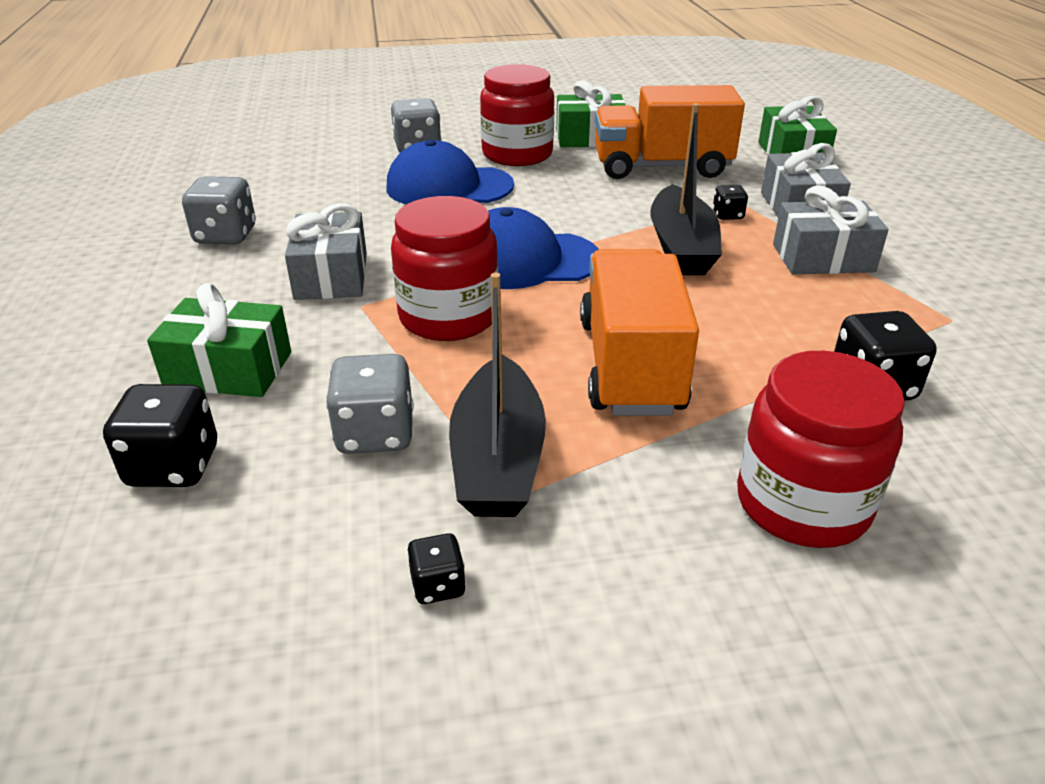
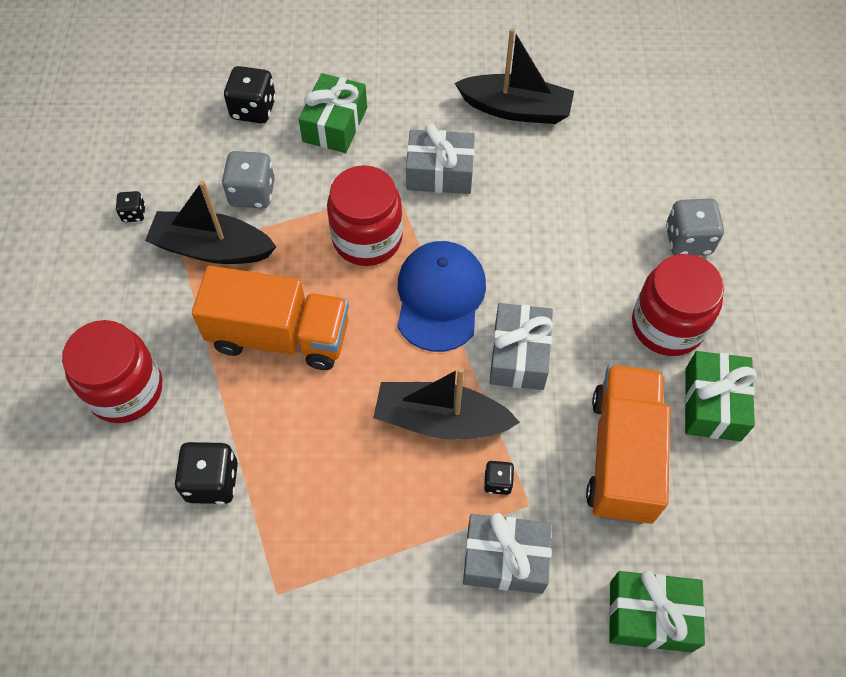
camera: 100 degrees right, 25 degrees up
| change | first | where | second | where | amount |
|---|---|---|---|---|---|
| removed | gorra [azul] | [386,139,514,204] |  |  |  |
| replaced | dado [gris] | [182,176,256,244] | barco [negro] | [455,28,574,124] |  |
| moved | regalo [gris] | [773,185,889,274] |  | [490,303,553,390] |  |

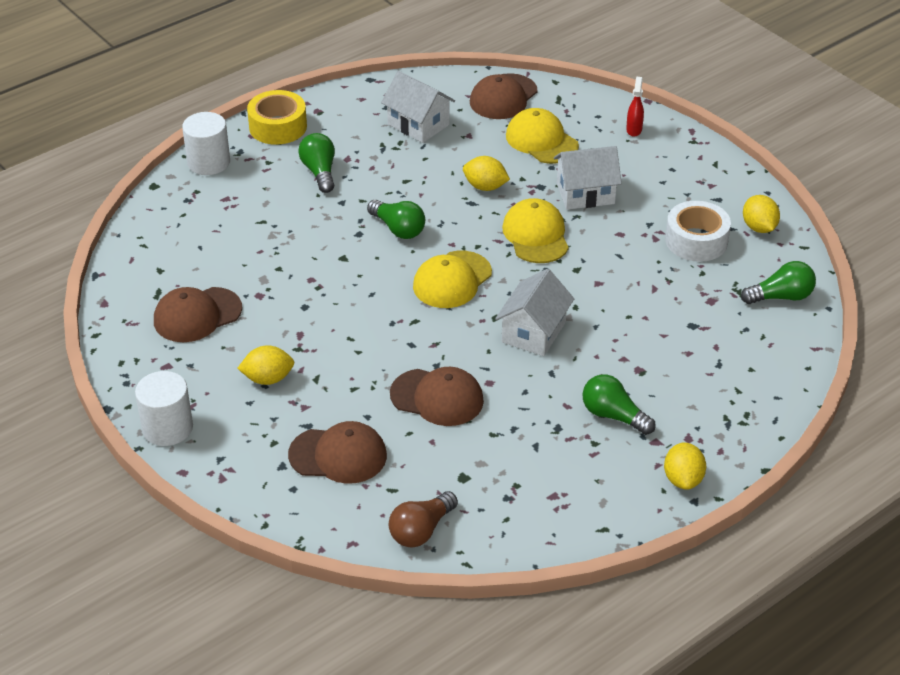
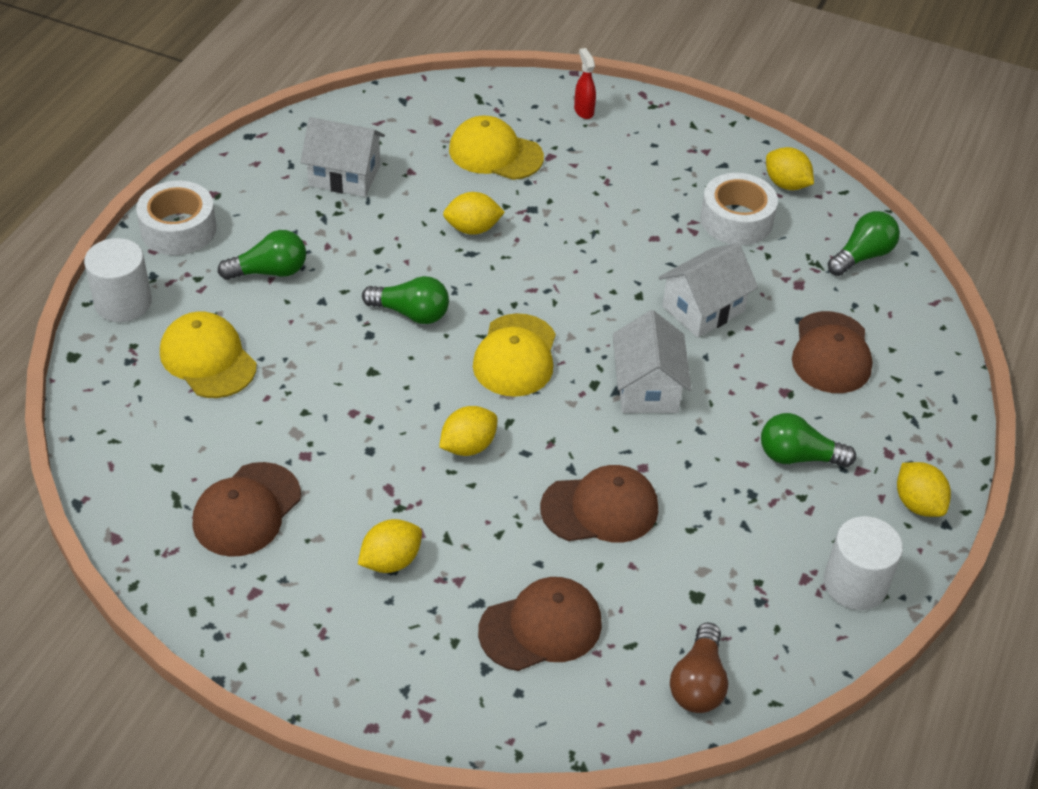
camera: 30 degrees left, 5 degrees up
| change | first | where | second | where | amount |
|---|---|---|---|---|---|
| moved | gorra [marrón] | [470,73,537,119] |  | [792,311,873,393] |  |
| recoloured | cinta adhesiva [amarillo] | [247,90,307,145] | cinta adhesiva [blanco] | [136,181,217,255] |  |
| turned | bombilla [verde] | [298,133,335,193] |  | [217,230,306,280] | 120 degrees clockwise |
| moved | casa [blanco] | [554,146,622,210] |  | [658,243,758,338] |  |
| moved | gorra [amarillo] | [502,198,569,263] |  | [160,311,257,398] |  |
| moved | cilindro [blanco] | [135,371,193,446] |  | [824,516,903,610] |  |
| added |  |  | limón [amarillo] | [439,406,498,456] |  |

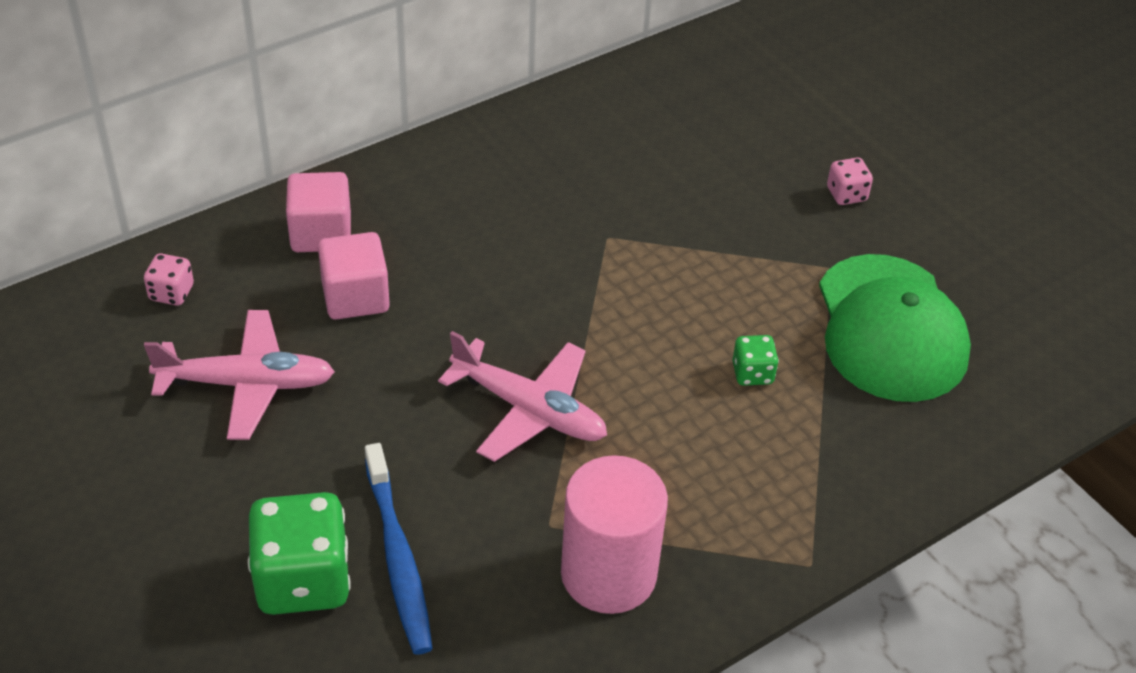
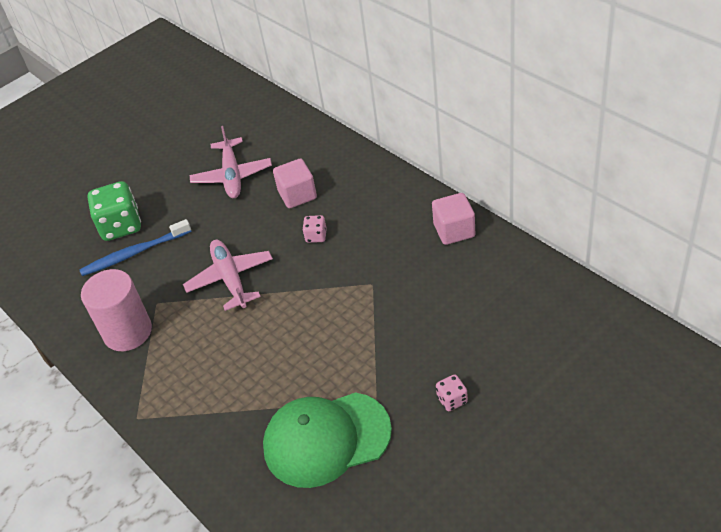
camera: 90 degrees right, 0 degrees up
| change | first | where | second | where | amount |
|---|---|---|---|---|---|
| moved | cubo [rosa] | [286,172,351,252] |  | [432,193,475,245] |  |
| moved | dado [rosa] | [144,253,194,306] |  | [302,215,327,243] |  |
| turned | avión [rosa] | [438,331,607,462] |  | [183,240,273,311] | 135 degrees clockwise |
| removed | dado [verde] | [732,335,779,386] |  |  |  |

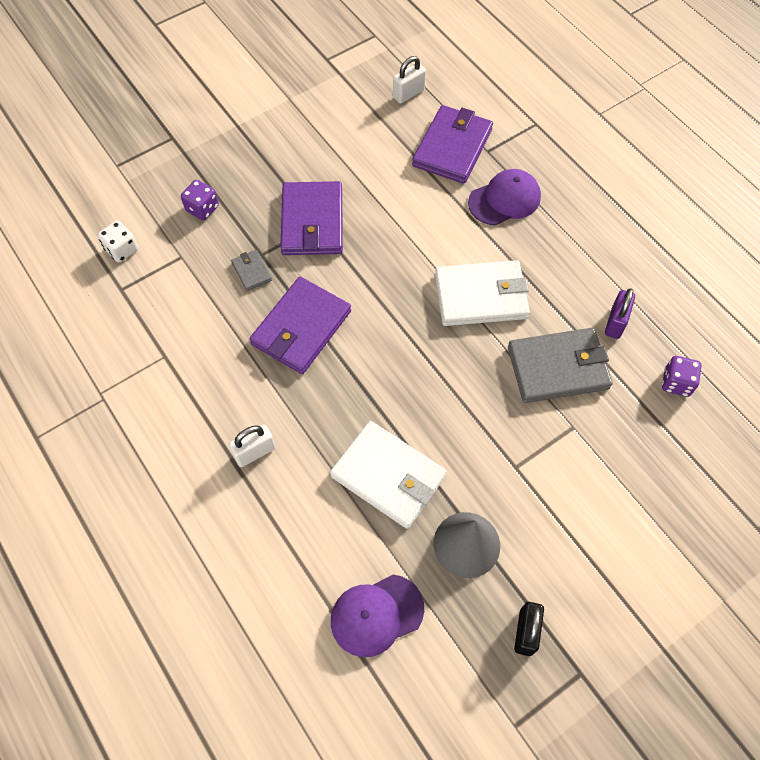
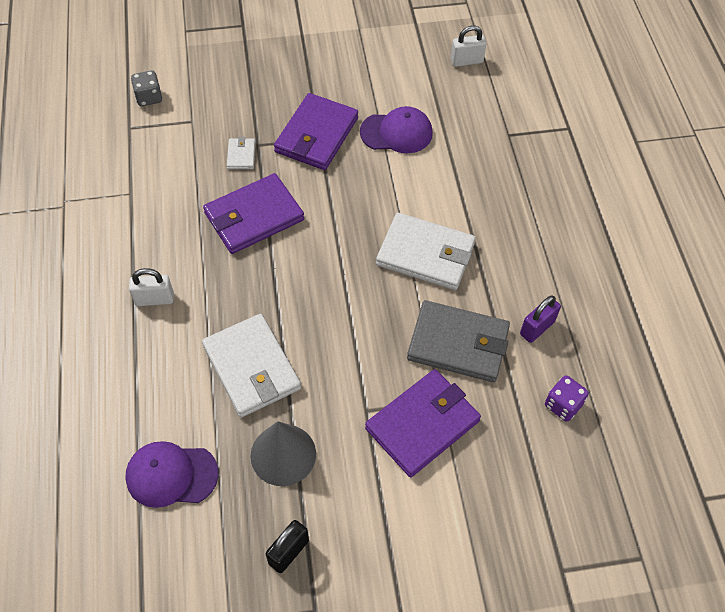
camera: 25 degrees right, 5 degrees down
| change | first | where | second | where | amount |
|---|---|---|---|---|---|
| moved | cartera [morado] | [412,105,493,184] |  | [365,369,481,477] |  |
| moved | gorra [morado] | [468,169,541,225] |  | [360,106,433,153] |  |
| removed | dado [morado] | [181,180,219,220] |  |  |  |
| recoloured | dado [blanco] | [98,221,138,263] | dado [gris] | [131,70,162,106] |  |
| recoloured | cartera [gris] | [231,250,272,291] | cartera [blanco] | [227,137,255,169] |  |

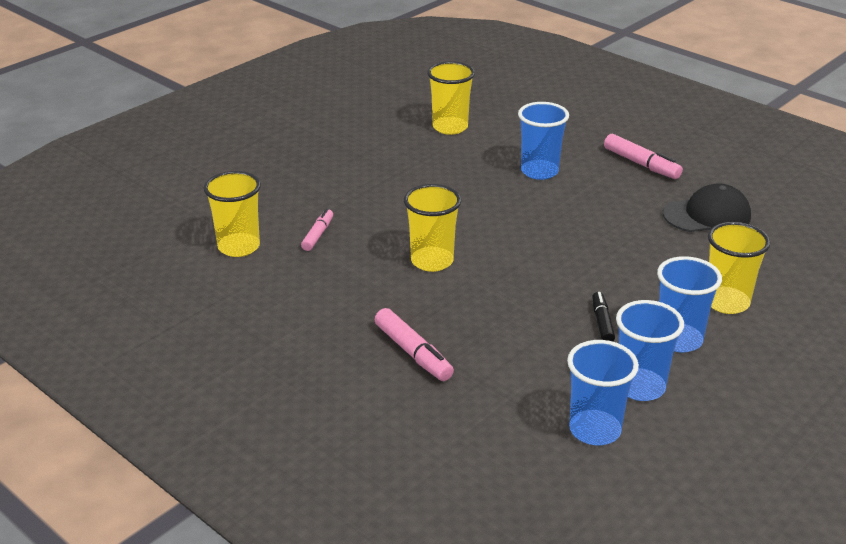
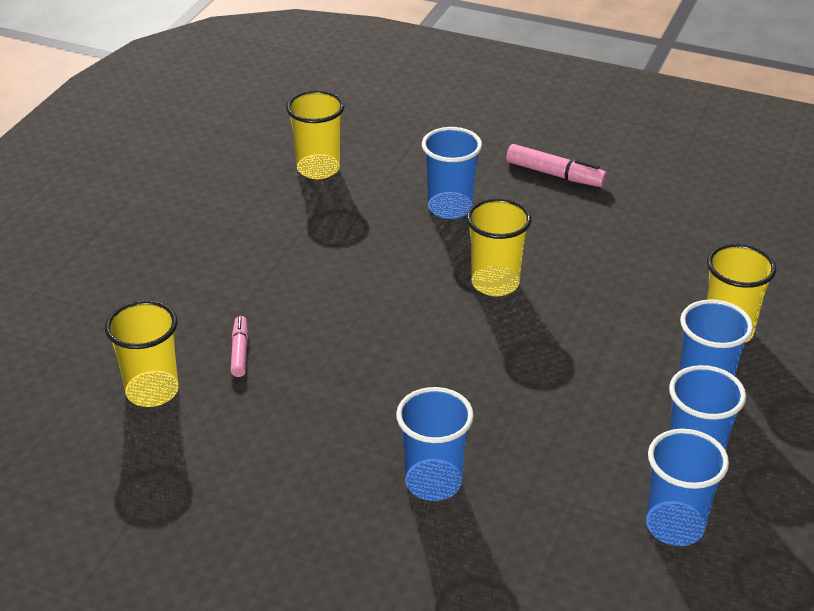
camera: 20 degrees left, 5 degrees up
| change | first | where | second | where | amount |
|---|---|---|---|---|---|
| removed | gorra [negro] | [663,183,751,232] |  |  |  |
| moved | vaso [amarillo] | [404,184,461,272] |  | [466,198,531,296] |  |
| removed | rotulador [negro] | [592,292,615,342] |  |  |  |
| replaced | rotulador [rosa] | [375,308,454,381] | vaso [azul] | [396,387,474,501] |  |

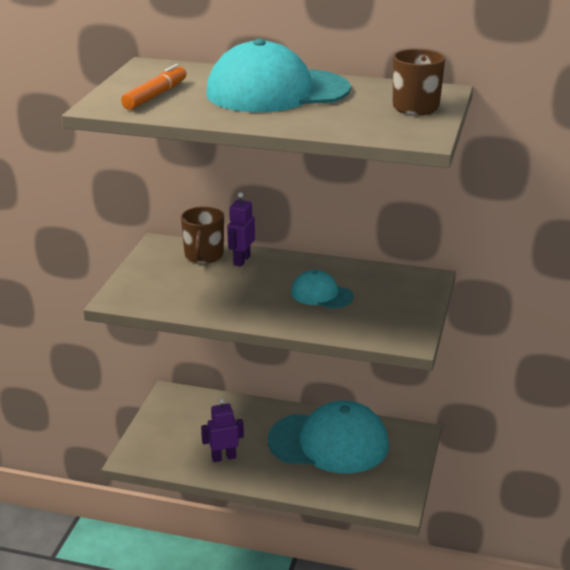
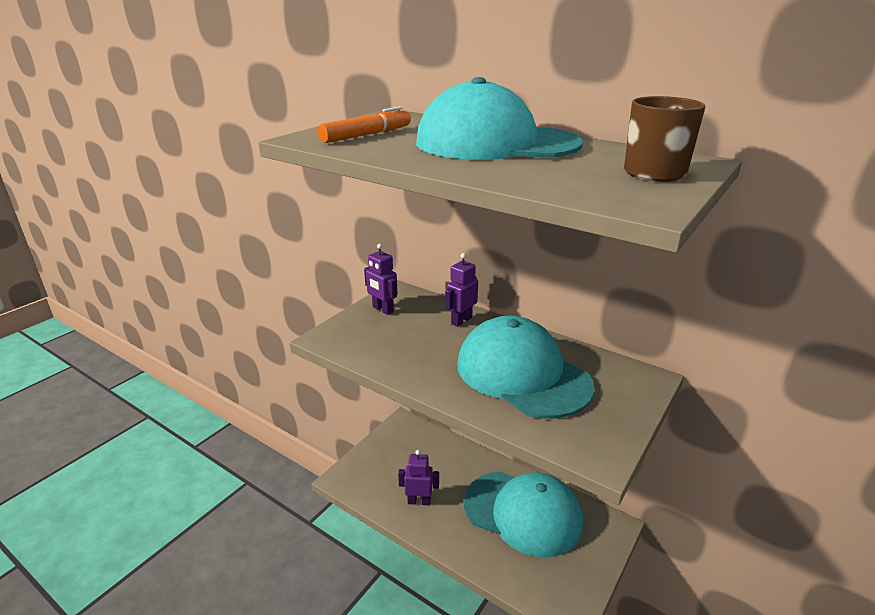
camera: 20 degrees right, 0 degrees up
| change | first | where | second | where | amount |
|---|---|---|---|---|---|
| removed | taza [marrón] | [181,206,224,264] |  |  |  |
| resized | gorra [turquesa] | [291,270,354,309] |  | [457,316,595,419] | x2.08 |
| added |  |  | robot [morado] | [364,244,398,315] |  |

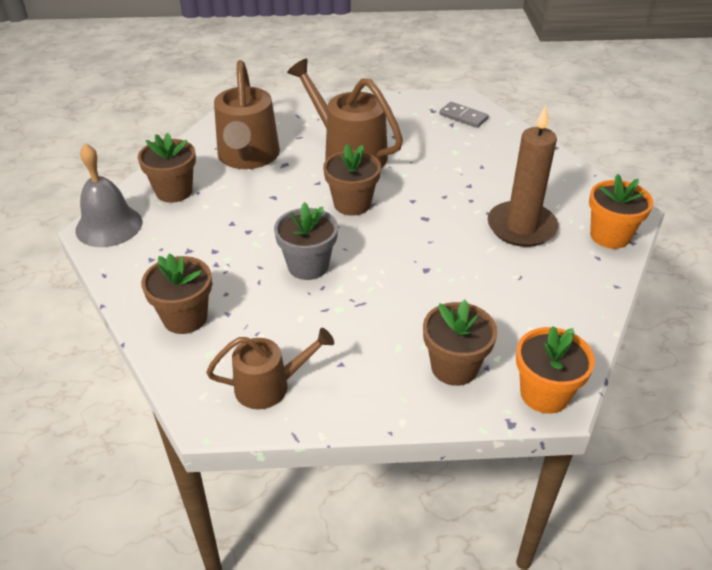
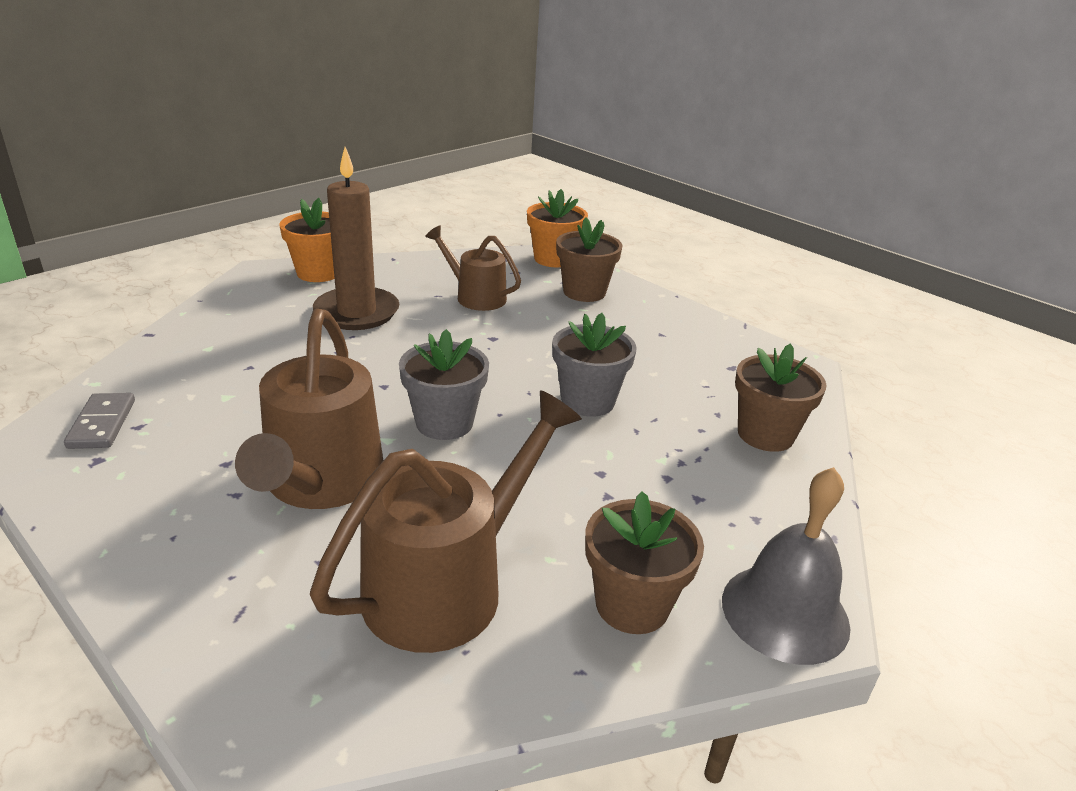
camera: 135 degrees left, 10 degrees down
| change | first | where | second | where | amount |
|---|---|---|---|---|---|
| recoloured | maceta [marrón] | [323,144,381,216] | maceta [gris] | [399,329,489,440] |  |
| moved | regadera [marrón] | [206,328,334,409] |  | [425,226,521,311] |  |

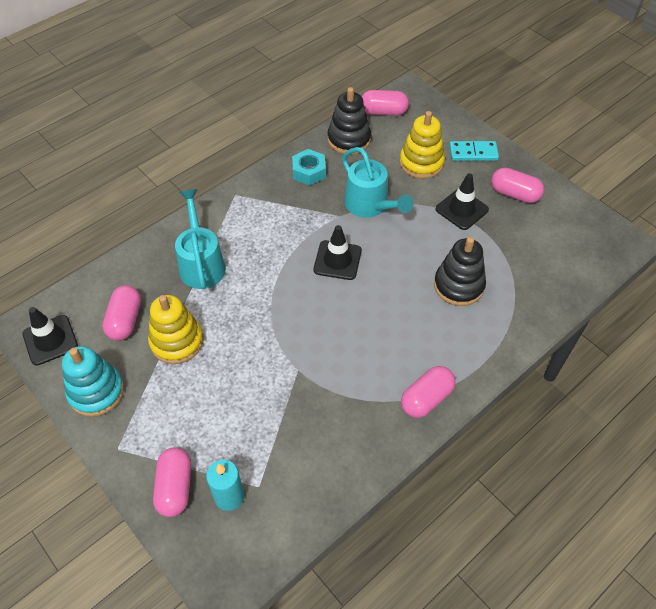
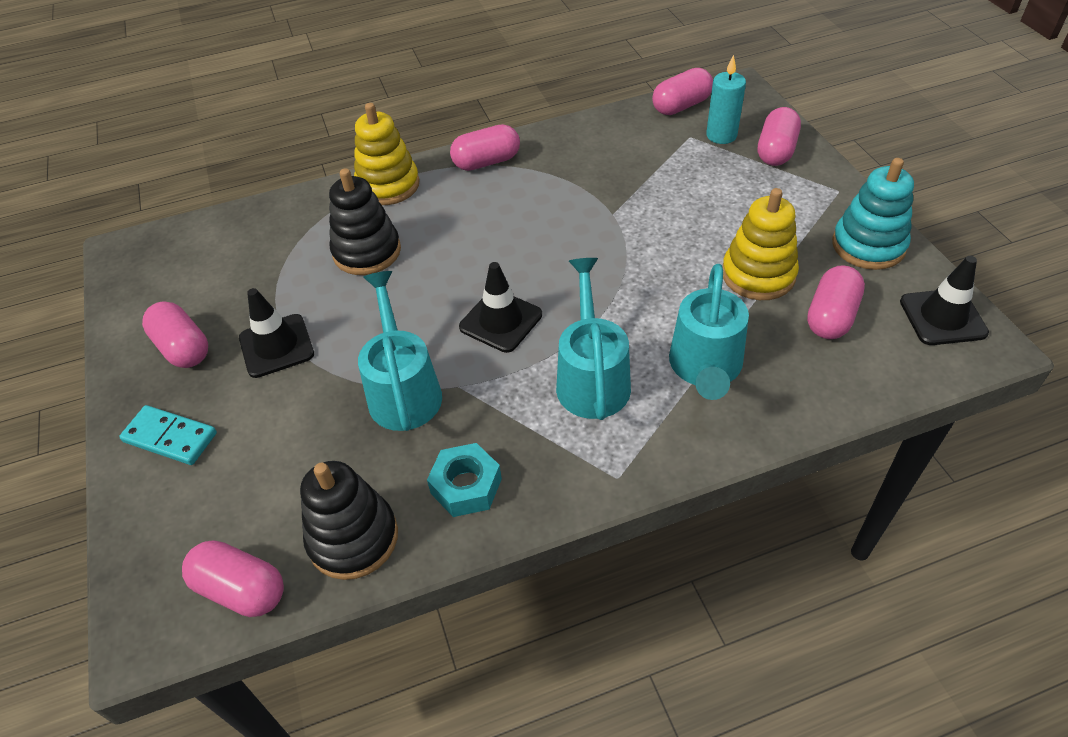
camera: 155 degrees left, 5 degrees down
| change | first | where | second | where | amount |
|---|---|---|---|---|---|
| moved | juguete apilable [amarillo] | [399,111,445,179] |  | [354,103,420,205] |  |
| added |  |  | cápsula [rosa] | [652,68,713,115] |  |
| added |  |  | regadera [turquesa] | [556,258,631,420] |  |

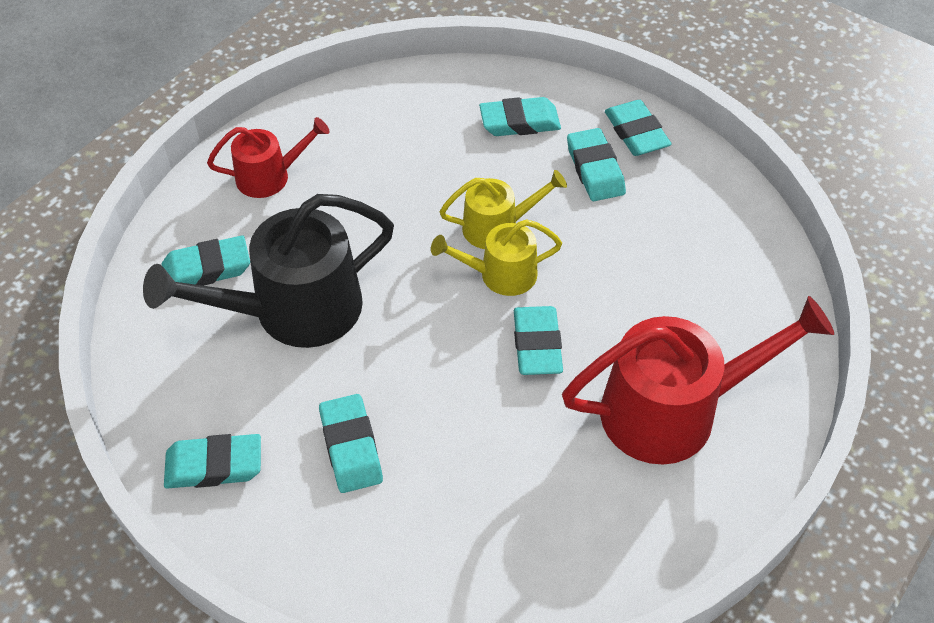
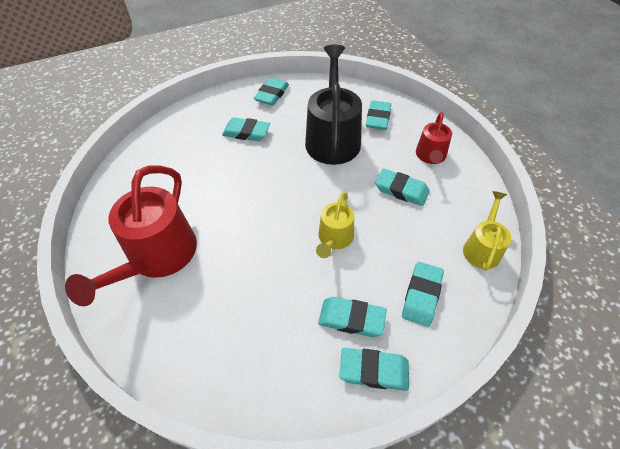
camera: 120 degrees right, 0 degrees up
| change | first | where | second | where | amount |
|---|---|---|---|---|---|
| moved | regadera [amarillo] | [431,219,562,296] |  | [463,191,511,271] |  |
| moved | goma de borrar [turquesa] | [514,306,563,375] |  | [375,169,430,206] |  |

